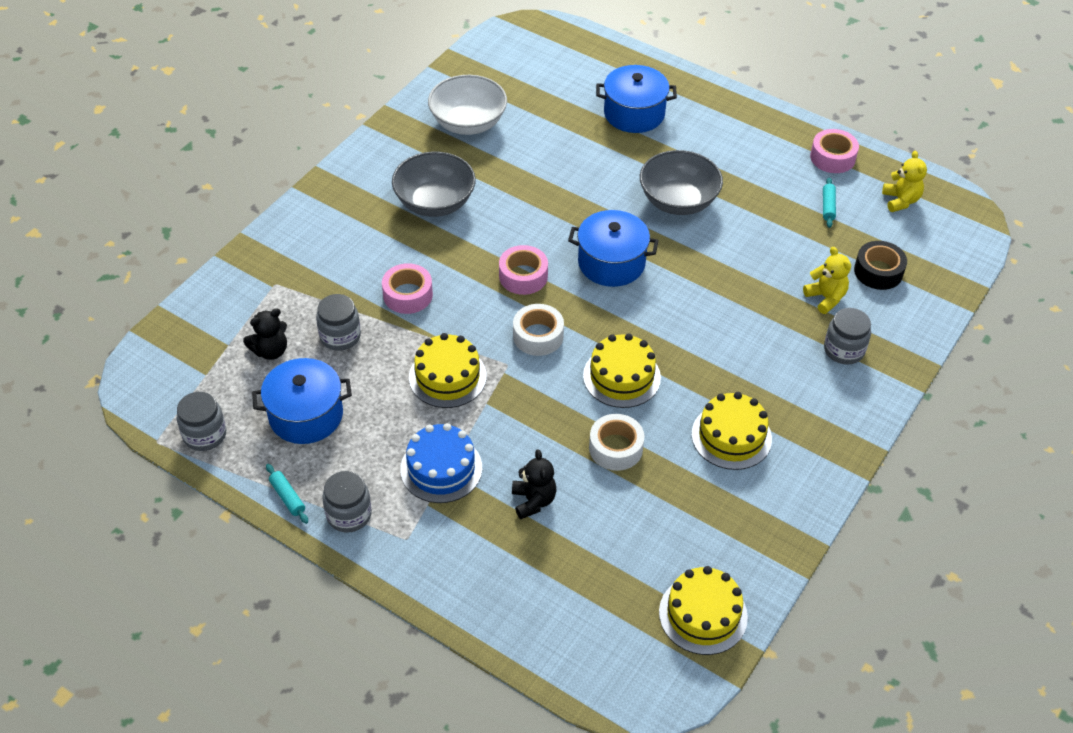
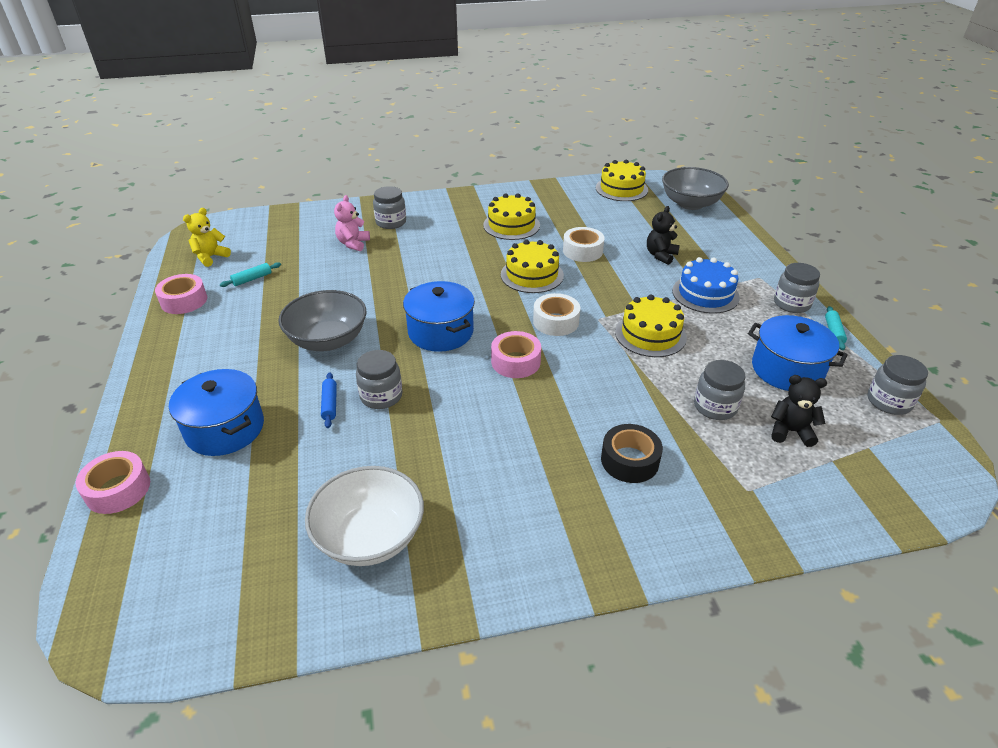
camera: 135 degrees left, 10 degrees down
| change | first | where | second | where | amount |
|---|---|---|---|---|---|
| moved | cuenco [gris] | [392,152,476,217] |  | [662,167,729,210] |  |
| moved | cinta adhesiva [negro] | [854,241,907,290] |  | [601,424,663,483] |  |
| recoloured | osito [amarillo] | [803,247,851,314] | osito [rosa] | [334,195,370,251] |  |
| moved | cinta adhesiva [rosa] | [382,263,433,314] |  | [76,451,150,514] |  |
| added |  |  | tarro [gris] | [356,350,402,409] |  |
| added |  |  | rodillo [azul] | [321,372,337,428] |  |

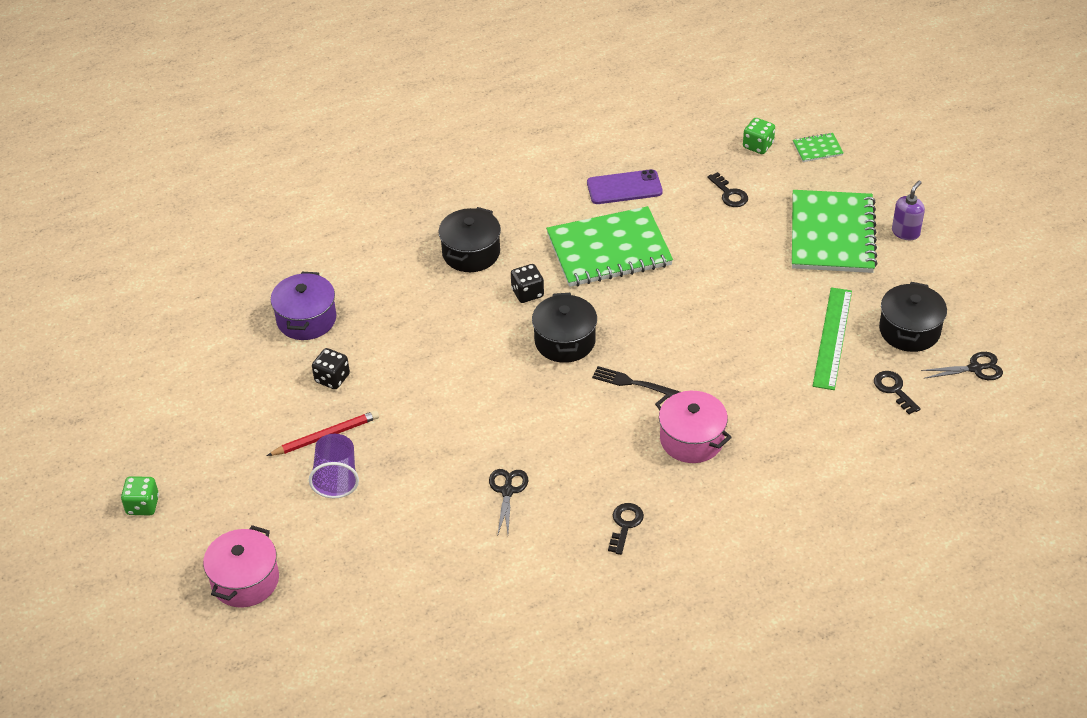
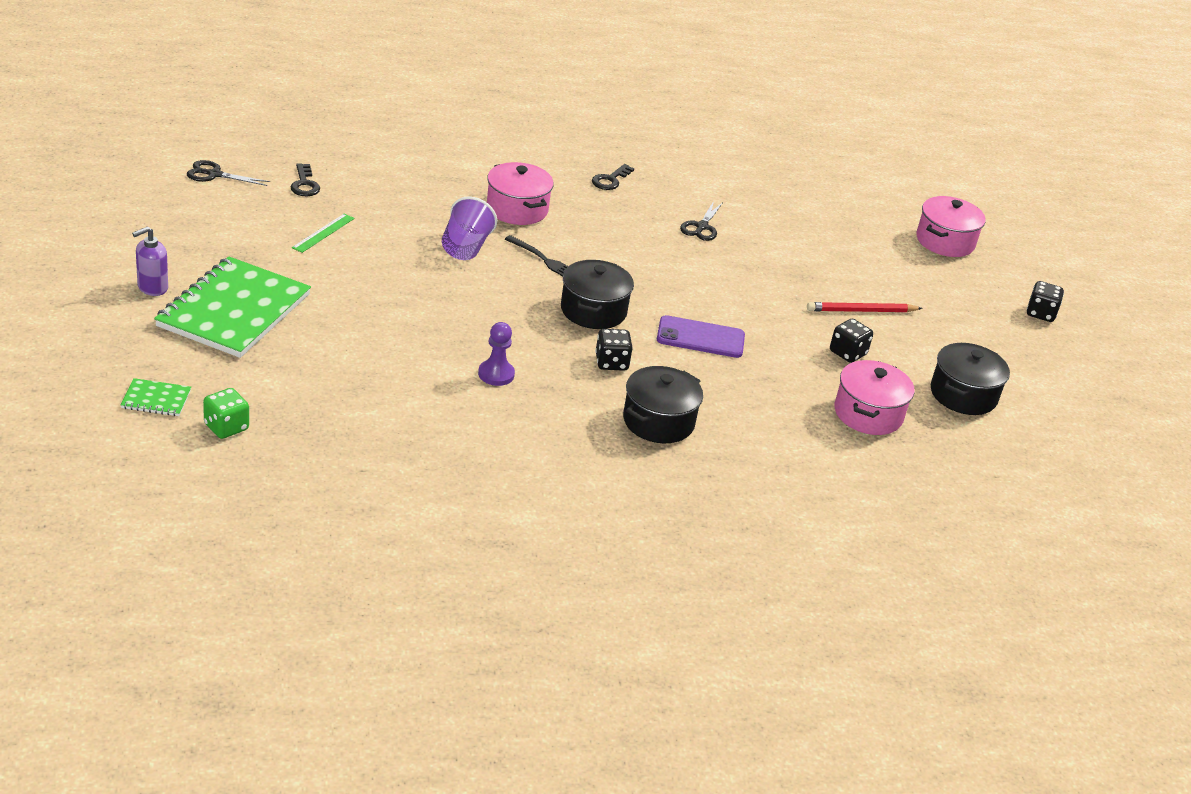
camera: 170 degrees left, 10 degrees down
| change | first | where | second | where | amount |
|---|---|---|---|---|---|
| moved | móvil [morado] | [587,169,663,204] |  | [657,315,745,358] |  |
| removed | llave [negro] | [707,172,748,207] |  |  |  |
| replaced | cuaderno [verde] | [546,206,673,287] | peón [morado] | [478,322,515,386] |  |
| recoloured | olla [morado] | [271,272,336,340] | olla [rosa] | [835,360,915,435] |  |
| moved | olla [negro] | [879,282,947,352] |  | [931,343,1010,415] |  |
| resized | regla [verde] | [813,287,852,390] |  | [292,214,354,253] | x0.57 |
| moved | vaso [morado] | [309,434,359,498] |  | [442,196,497,260] |  |
| recoloured | dado [verde] | [121,476,159,515] | dado [negro] | [1027,281,1064,322] |  |

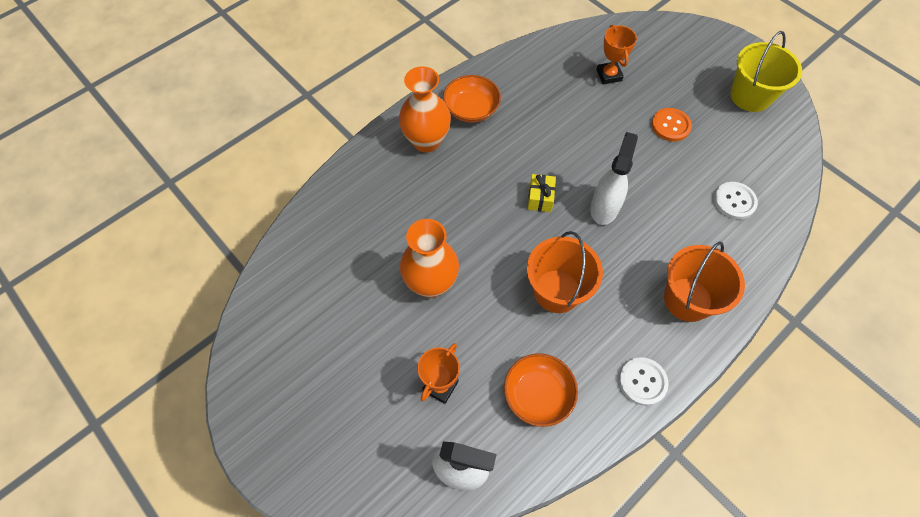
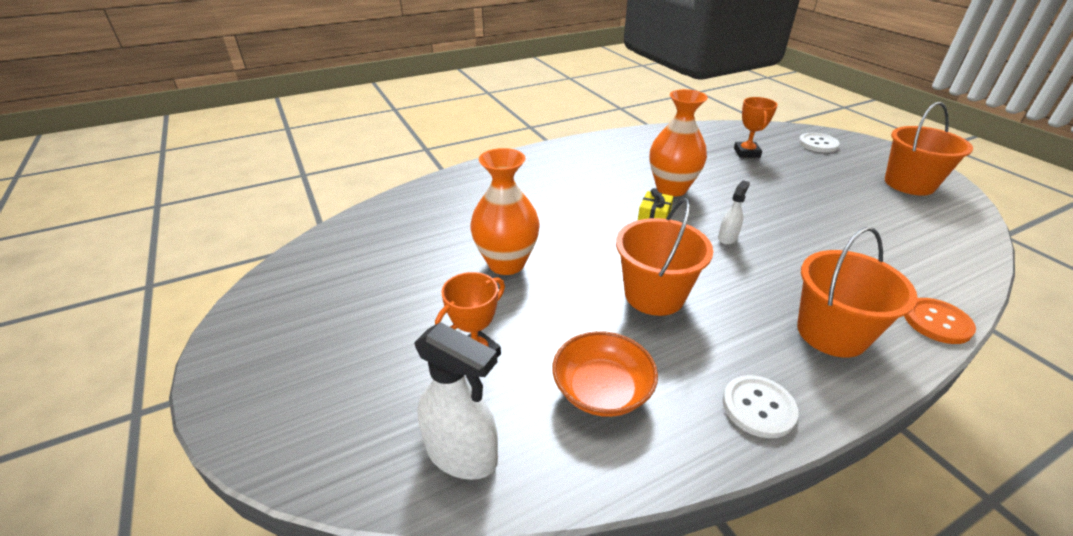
camera: 15 degrees right, 25 degrees down
| change | first | where | second | where | amount |
|---|---|---|---|---|---|
| recoloured | balde [amarillo] | [730,31,802,112] | balde [naranja] | [885,102,973,195] |  |
| moved | florero [naranja] | [399,66,451,152] |  | [649,89,708,196] |  |
| removed | cuenco [naranja] | [443,75,501,123] |  |  |  |
| moved | botón [naranja] | [652,108,692,141] |  | [904,298,976,344] |  |
| resized | pulverizador [blanco] | [590,132,638,225] |  | [718,180,750,245] | x0.55 |
| moved | botón [blanco] | [714,182,758,219] |  | [798,133,840,153] |  |

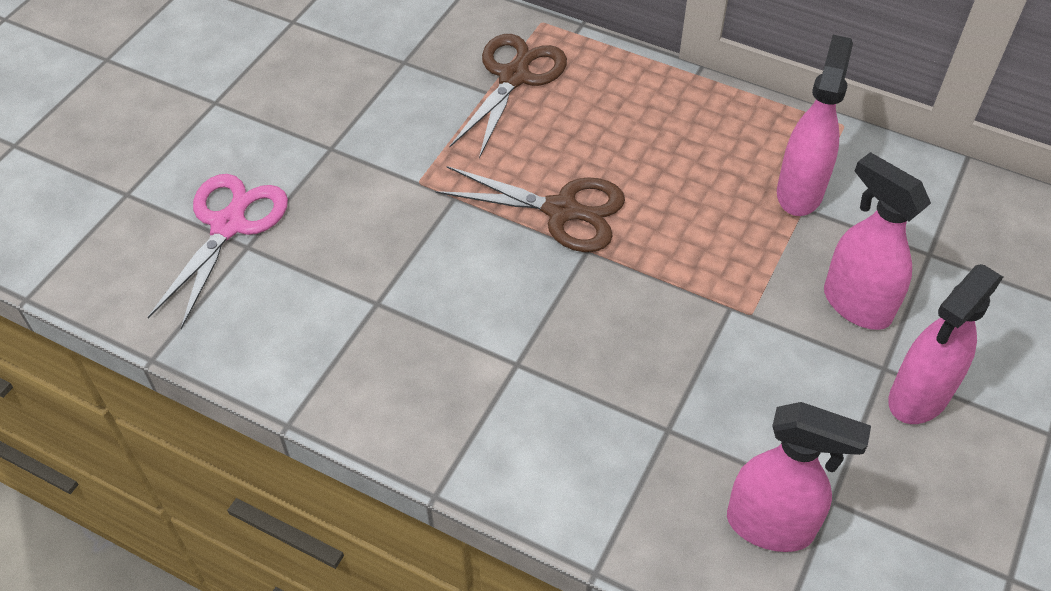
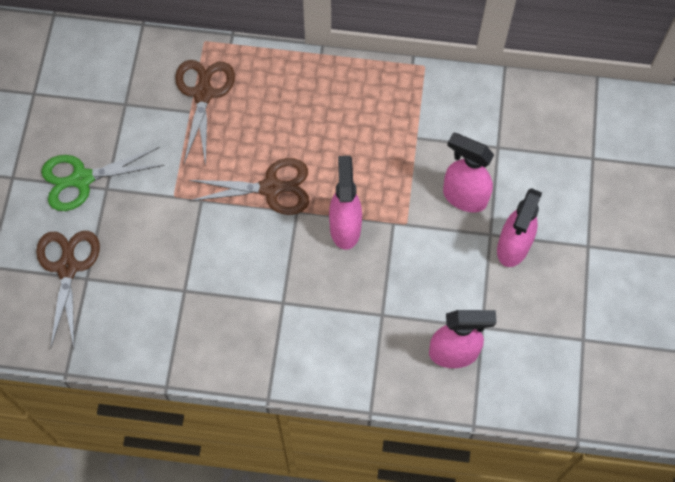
camera: 20 degrees left, 15 degrees up
| change | first | where | second | where | amount |
|---|---|---|---|---|---|
| moved | pulverizador [rosa] | [777,35,853,216] |  | [329,156,362,250] |  |
| recoloured | tijeras [rosa] | [148,174,288,329] | tijeras [marrón] | [36,231,100,349] |  |
| added |  |  | tijeras [verde] | [41,147,165,211] |  |

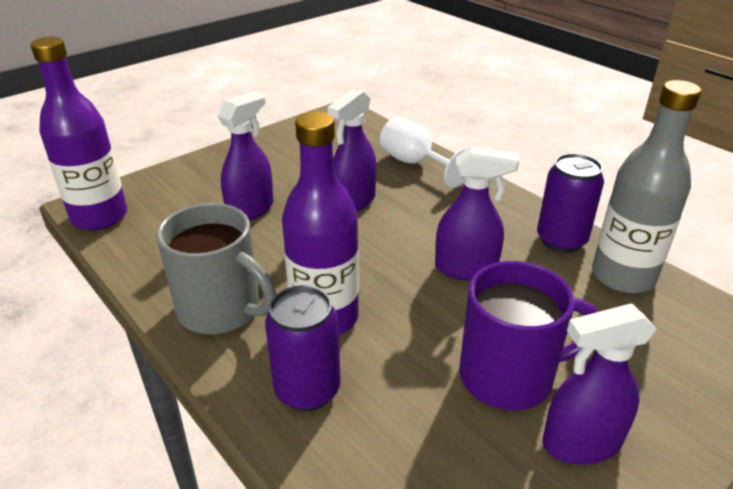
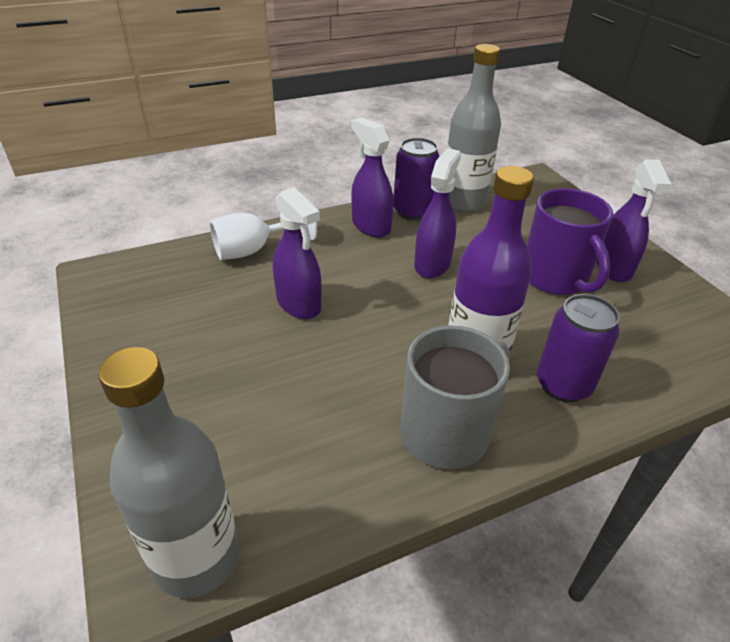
camera: 75 degrees left, 5 degrees up
| change | first | where | second | where | amount |
|---|---|---|---|---|---|
| recoloured | botella [morado] | [30,37,127,230] | botella [gris] | [98,347,239,598] |  |
| moved | pulverizador [morado] | [218,91,274,221] |  | [351,117,394,237] |  |
| turned | taza [morado] | [459,261,598,410] |  | [527,188,613,295] | 150 degrees clockwise |

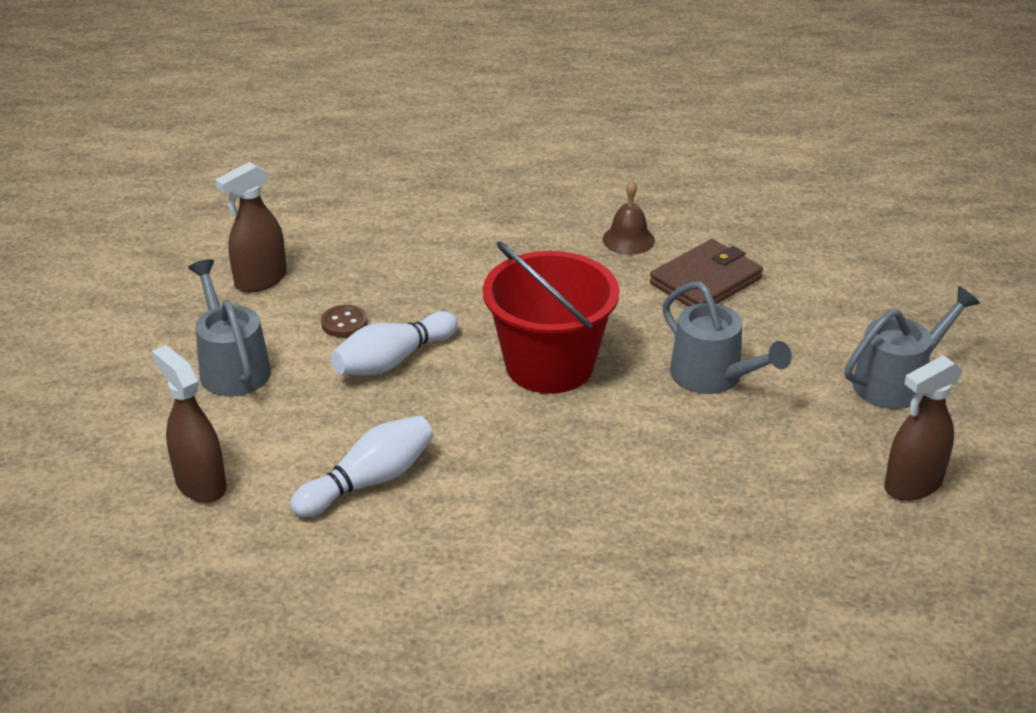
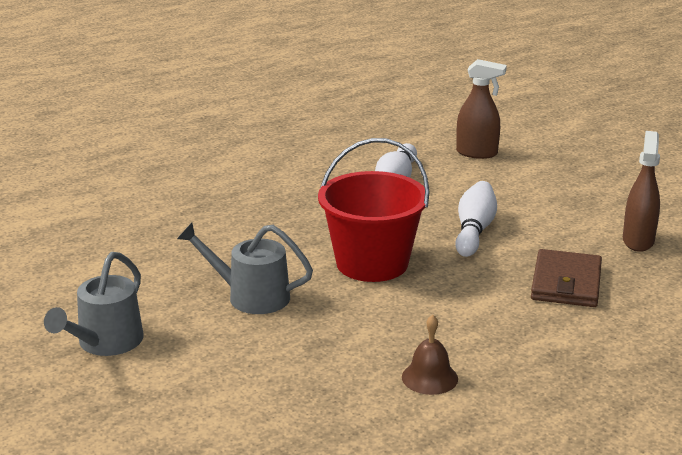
camera: 145 degrees right, 10 degrees down
| change | first | where | second | where | amount |
|---|---|---|---|---|---|
| moved | cartera [marrón] | [650,239,763,306] |  | [531,249,602,307] |  |
| removed | regadera [gris] | [188,259,271,397] |  |  |  |
| removed | botón [marrón] | [321,305,368,337] |  |  |  |
| removed | pulverizador [marrón] | [884,355,963,501] |  |  |  |

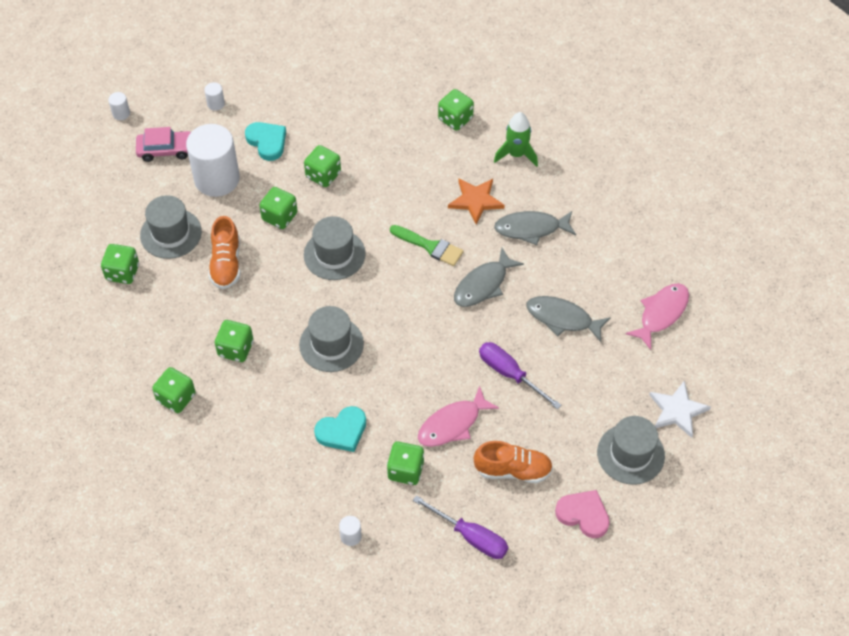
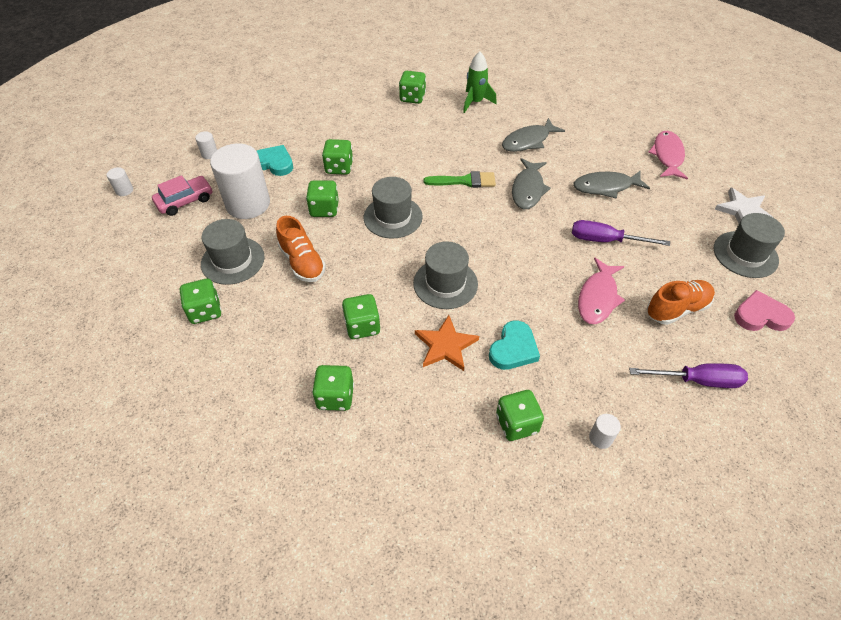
camera: 30 degrees left, 5 degrees down
| change | first | where | second | where | amount |
|---|---|---|---|---|---|
| moved | estrella [naranja] | [448,179,505,225] |  | [415,315,479,371] |  |
| moved | dado [verde] | [387,442,424,485] |  | [496,390,544,441] |  |

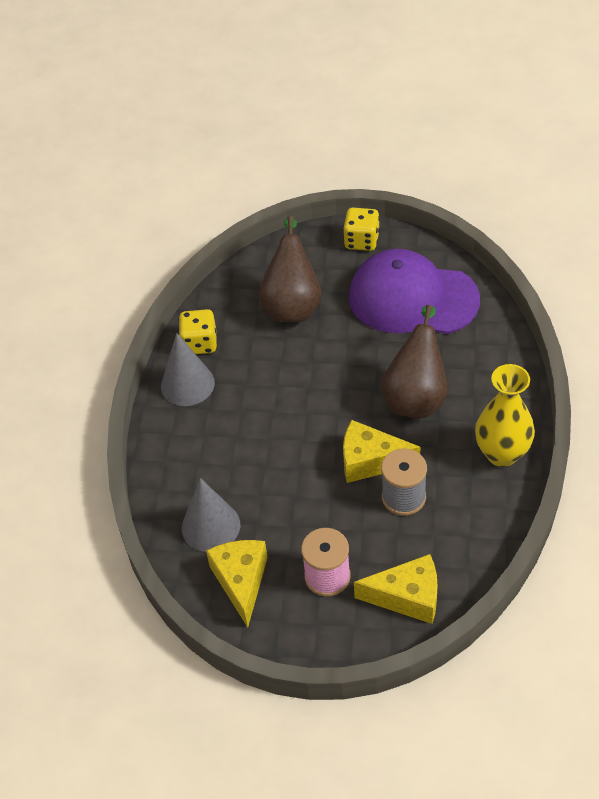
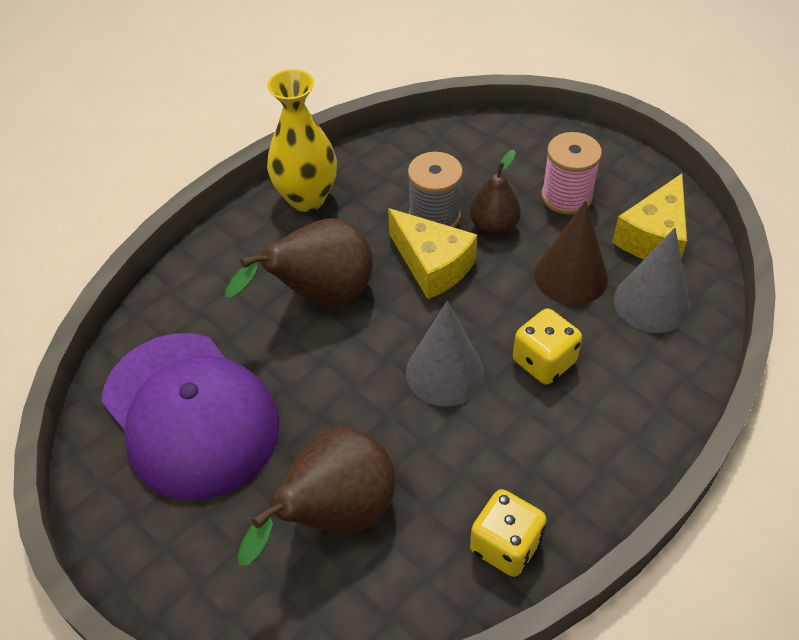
camera: 145 degrees left, 0 degrees up
| change | first | where | second | where | amount |
|---|---|---|---|---|---|
| moved | dado [amarillo] | [343,208,380,251] |  | [513,308,582,385] |  |
| moved | cono [gris] | [161,333,215,406] |  | [406,301,485,407] |  |
| removed | queso [amarillo] | [354,554,438,624] |  |  |  |
| added |  |  | pera [marrón] | [470,150,521,236] |  |
| added |  |  | cono [marrón] | [535,200,608,305] |  |

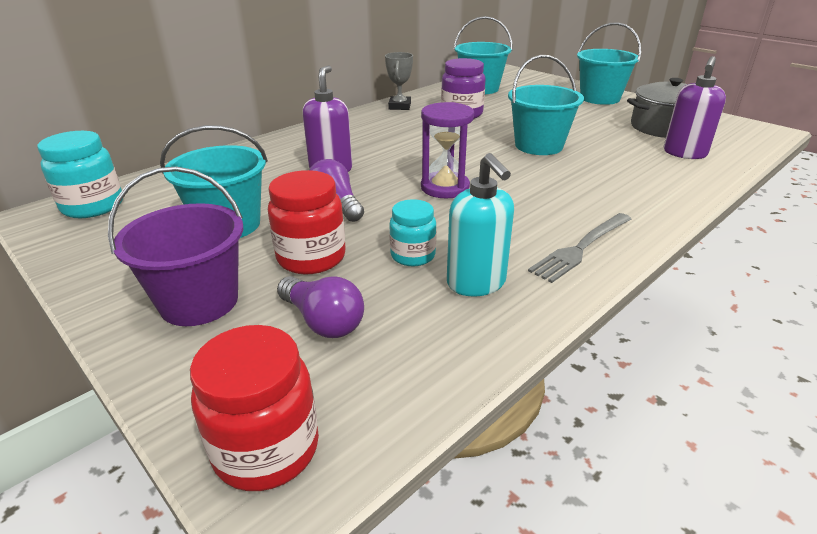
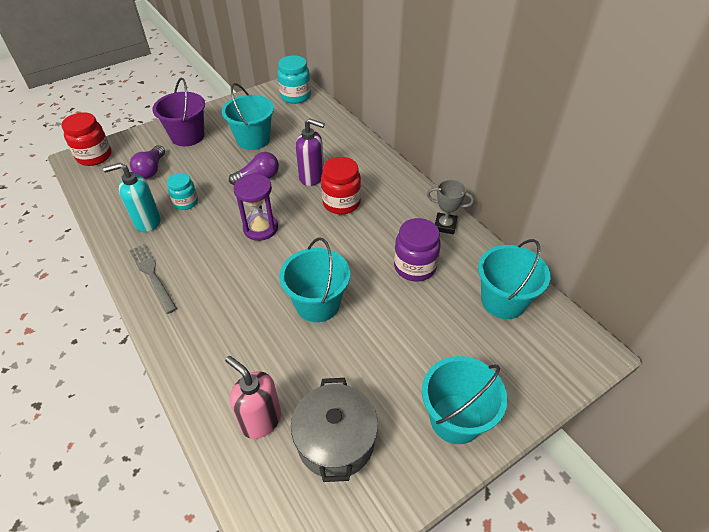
camera: 100 degrees right, 15 degrees up
| change | first | where | second | where | amount |
|---|---|---|---|---|---|
| recoloured | dispensador de jabón [morado] | [664,56,726,159] | dispensador de jabón [rosa] | [225,356,281,439] |  |
| moved | tarro [rojo] | [268,170,346,274] |  | [321,157,361,214] |  |
| turned | bombilla [morado] | [277,276,364,338] |  | [130,145,165,179] | 45 degrees counterclockwise |

